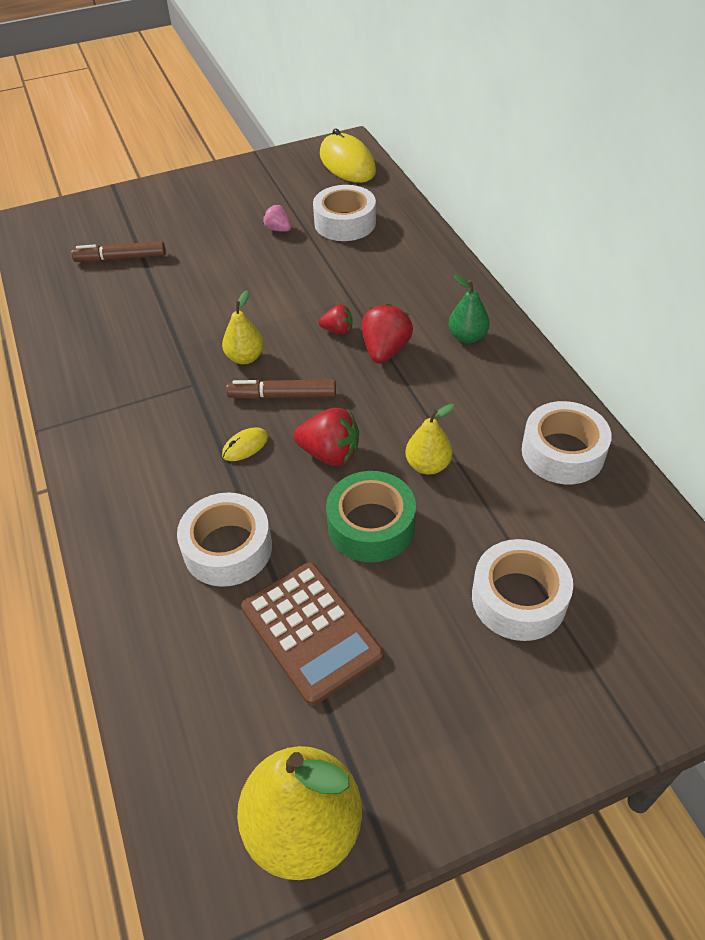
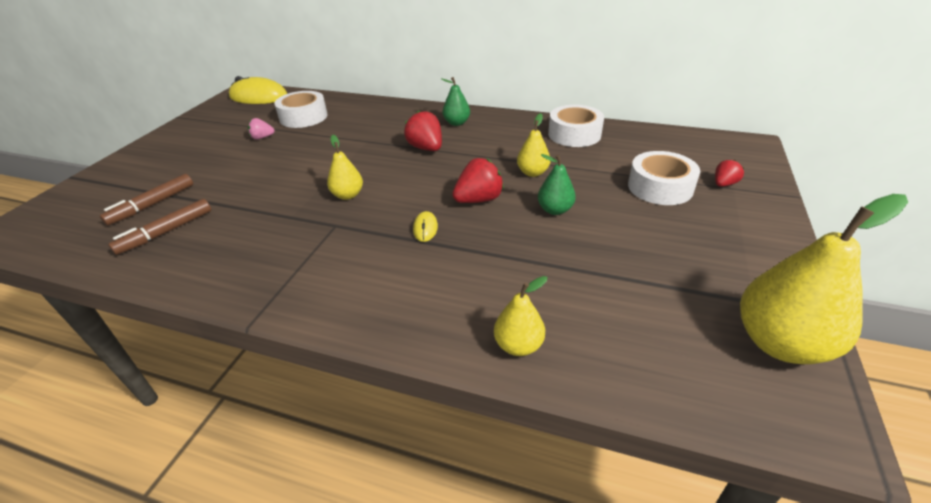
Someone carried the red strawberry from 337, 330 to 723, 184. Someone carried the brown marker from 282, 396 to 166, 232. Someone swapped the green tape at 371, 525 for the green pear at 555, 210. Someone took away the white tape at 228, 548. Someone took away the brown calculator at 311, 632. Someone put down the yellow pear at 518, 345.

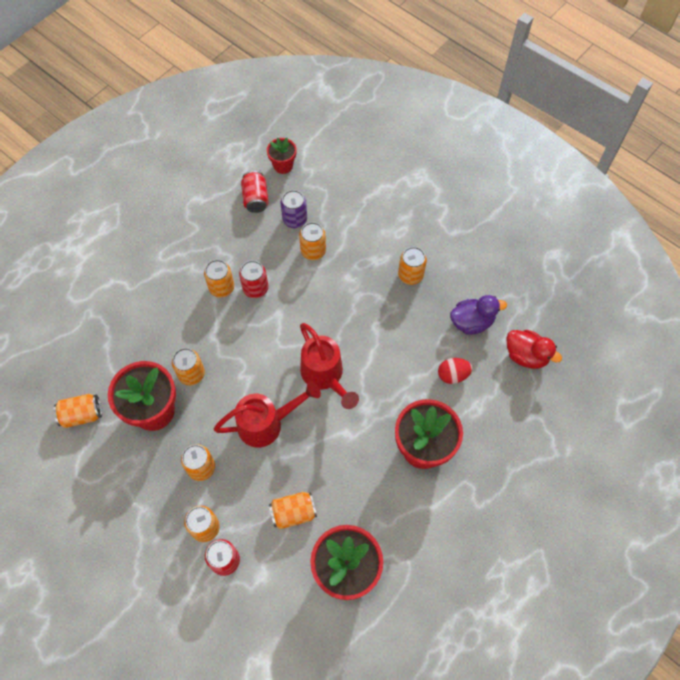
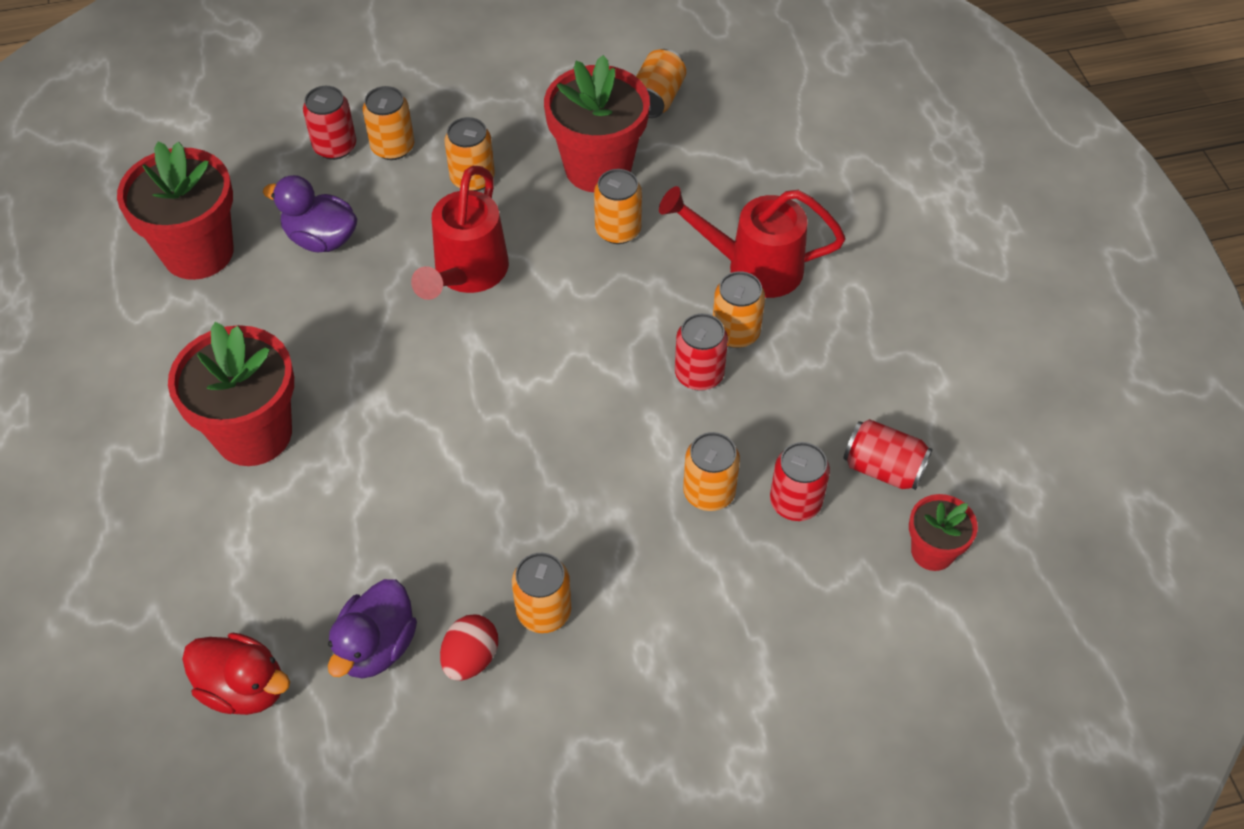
Someone repainted the purple can at 295, 219, which became the red can at 795, 502. Someone carried the red watering can from 325, 376 to 753, 267. Someone rotated the red duck at 526, 355 by 135 degrees counterclockwise. Someone carried the red egg from 453, 375 to 470, 658. Someone swapped the orange can at 293, 513 for the purple duck at 321, 239.

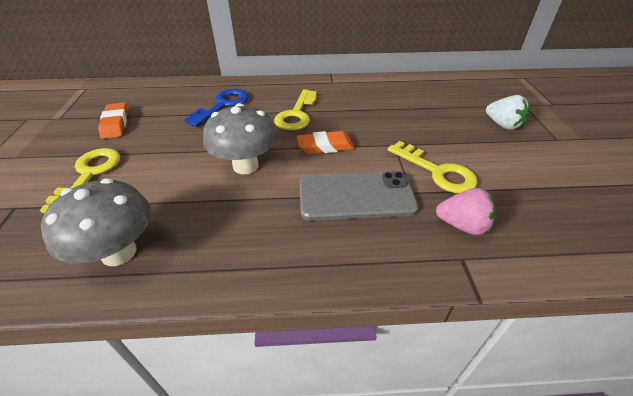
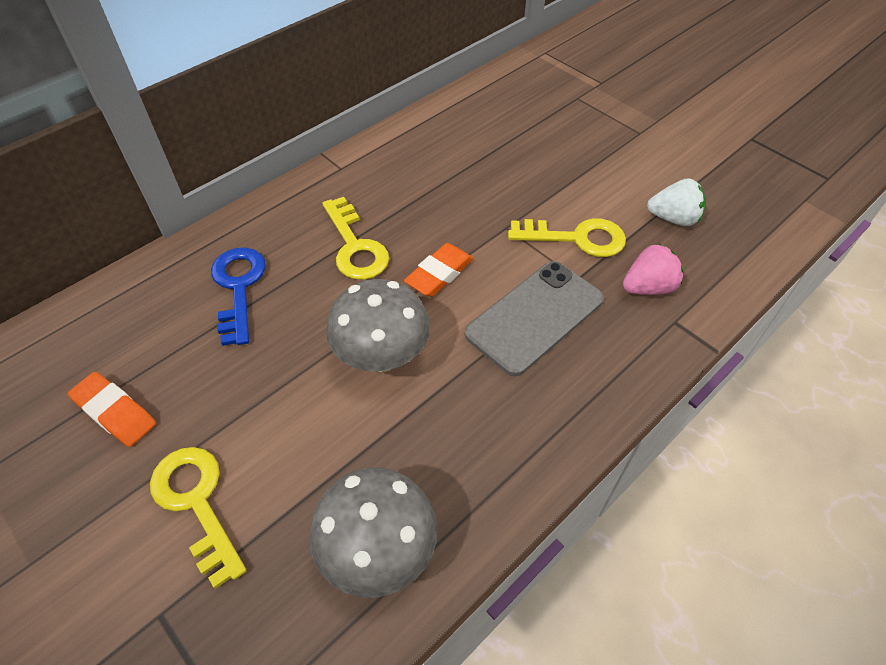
Someone carried the white strawberry from 502, 125 to 673, 218.

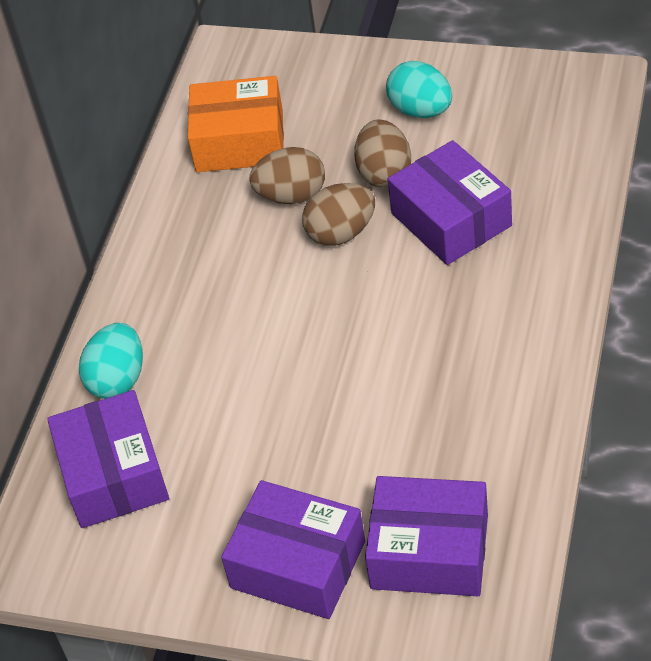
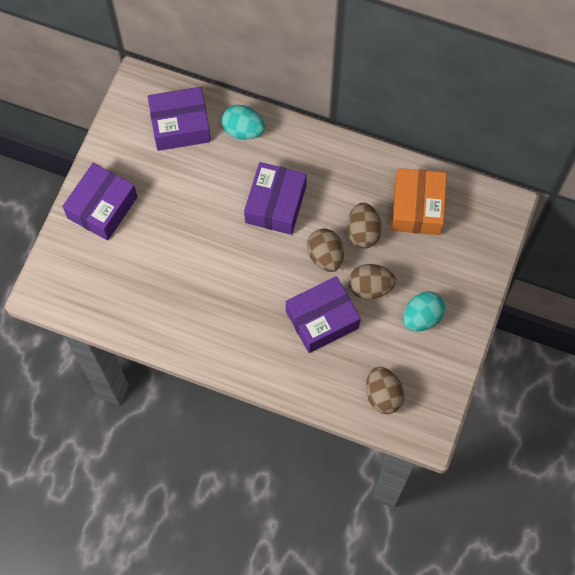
Someone carried the purple box from 429, 551 to 275, 204. Someone put down the brown egg at 383, 395.

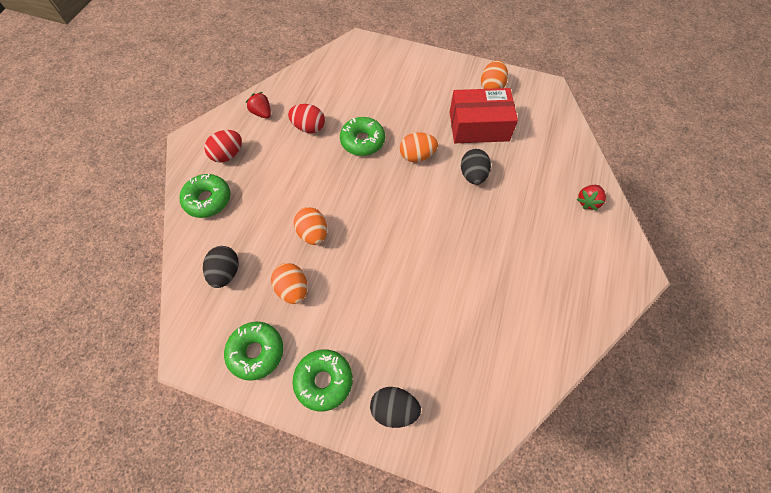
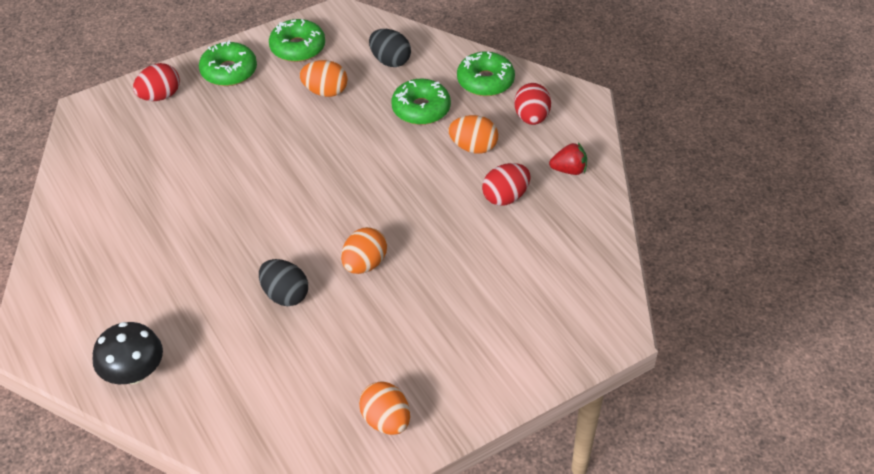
Someone took away the red box at 479, 126. Someone carried the green donut from 362, 141 to 421, 109. Someone swapped the red strawberry at 588, 202 for the black mushroom at 134, 373. Someone carried the orange egg from 313, 233 to 473, 147. Someone repainted the black egg at 394, 409, which became the red egg at 160, 96.

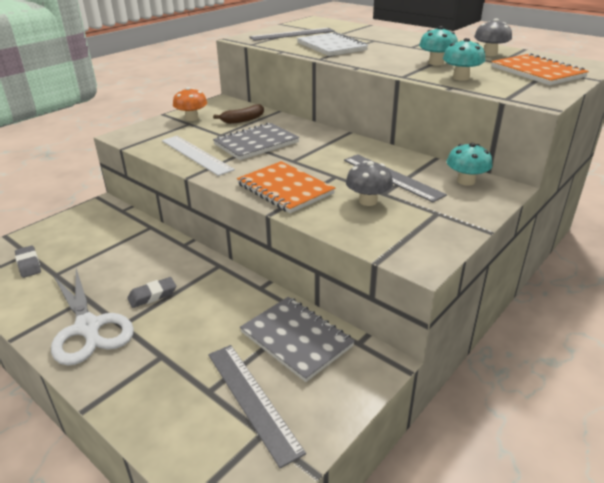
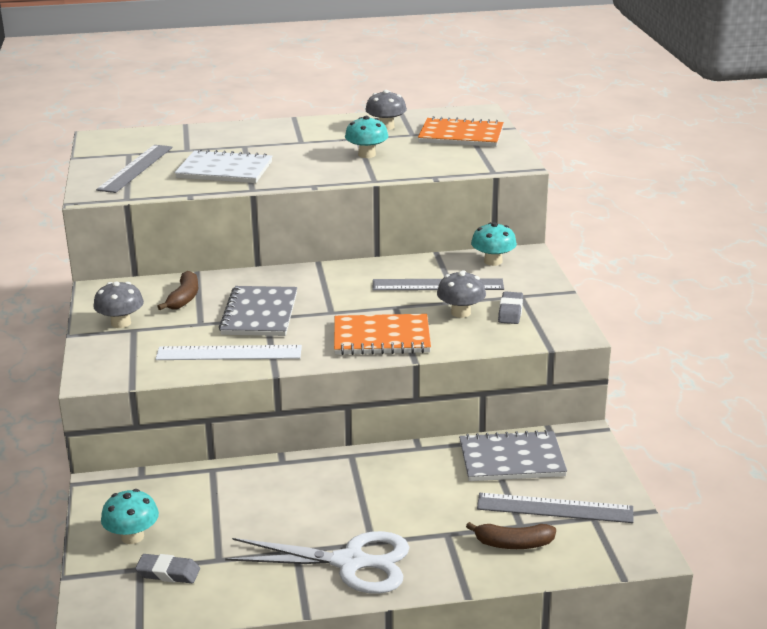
Someone carried the turquoise mushroom from 461, 78 to 132, 536. Someone repainted the orange mushroom at 192, 118, which became the grey mushroom at 121, 323. Someone carried the grey eraser from 152, 295 to 510, 311. Someone put down the brown banana at 513, 544.

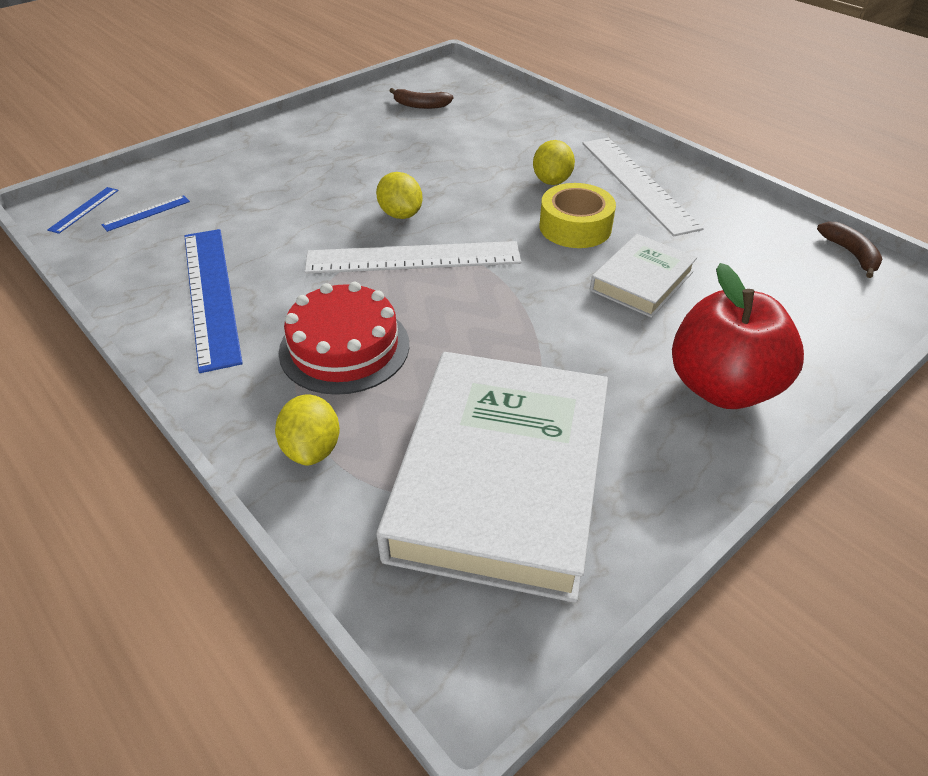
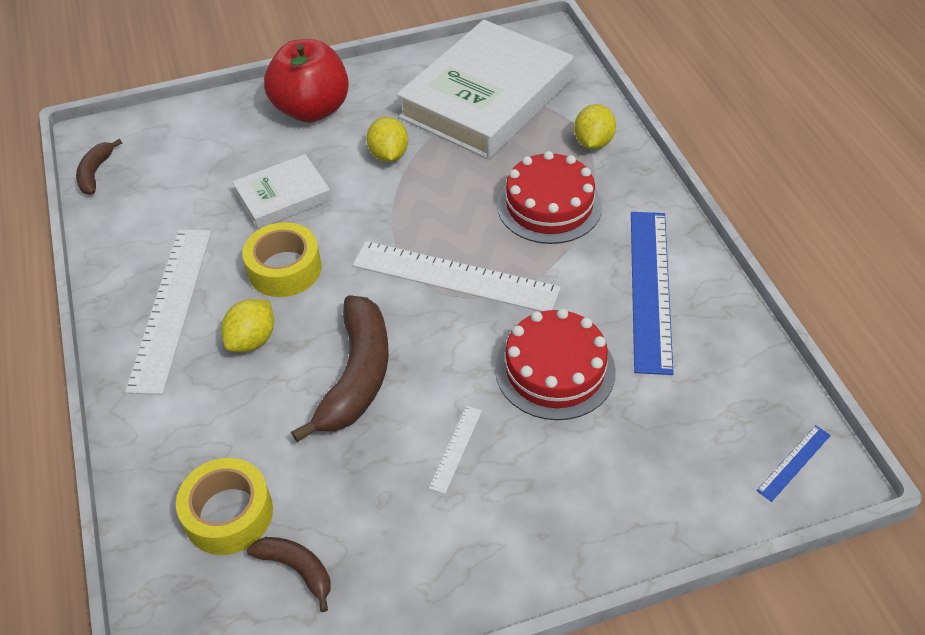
Someone carried the yellow lemon from 400, 214 to 389, 155. Someone took away the blue ruler at 146, 213. Someone put down the brown banana at 356, 376. Someone put down the red cake at 555, 370. Someone put down the white ruler at 456, 448. Someone put down the yellow tape at 228, 514.

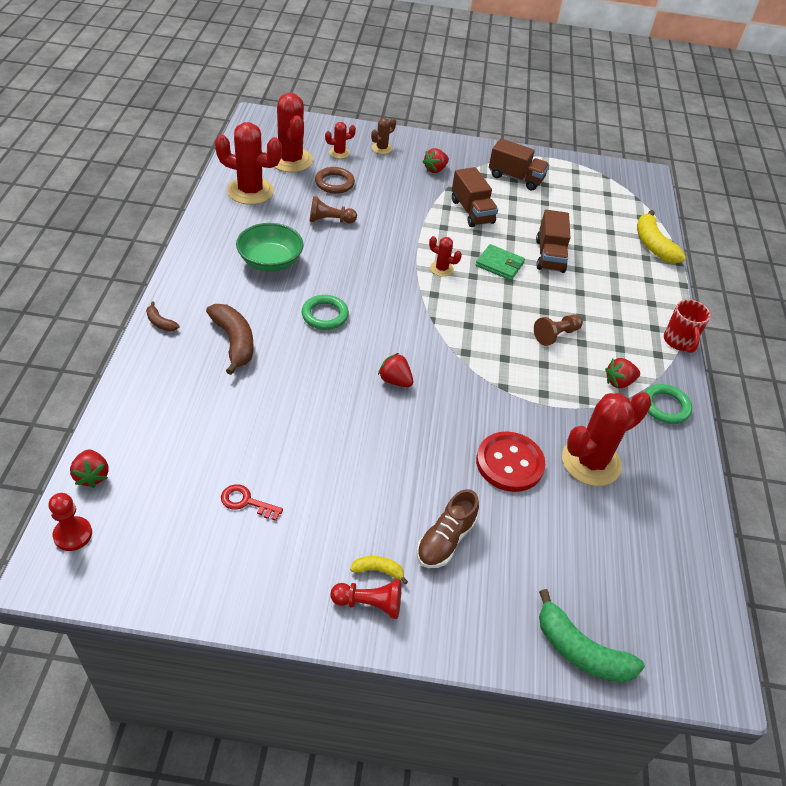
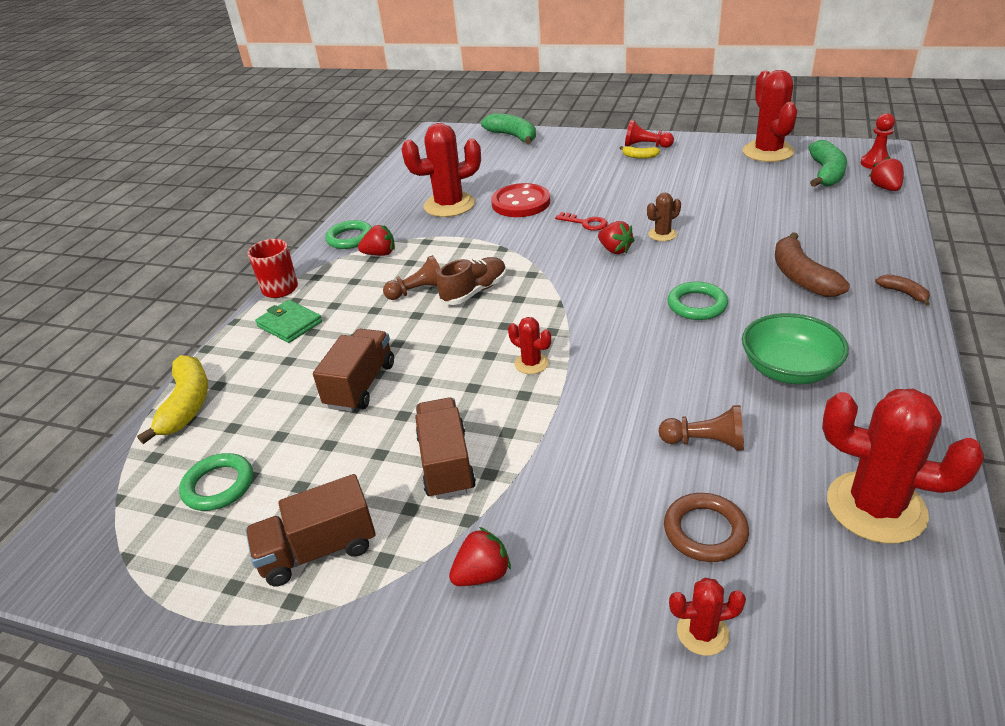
Someone carried the red cactus from 290, 160 to 768, 152. Someone carried the brown cactus from 382, 148 to 662, 234. Someone rotated the brown truck at 515, 178 by 60 degrees counterclockwise. Someone carried the green wallet from 499, 264 to 289, 324. Someone carried the red key from 246, 502 to 585, 223. Someone carried the brown shoe from 445, 540 to 474, 291. Someone put down the green banana at 826, 173. Someone put down the green ring at 218, 486.

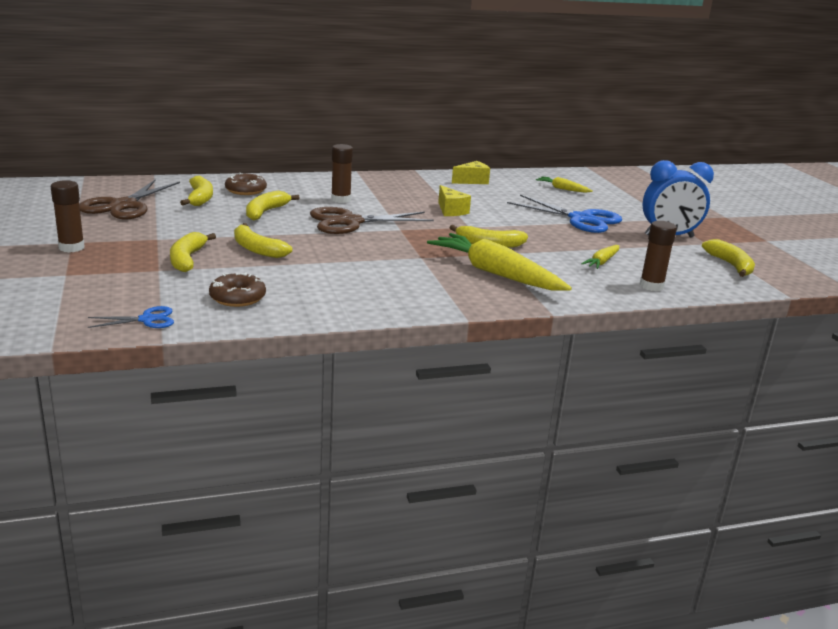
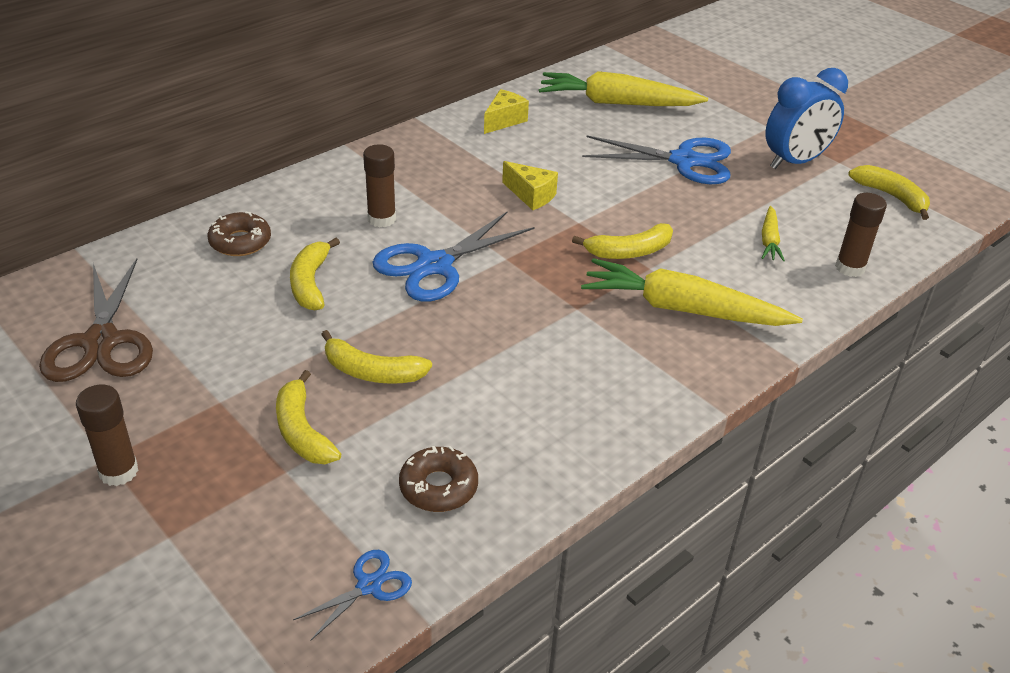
Someone took away the yellow banana at 200, 198. Someone scaled the yellow carrot at 562, 189 by 2.11. Someone repainted the brown scissors at 350, 222, which became the blue scissors at 435, 265.

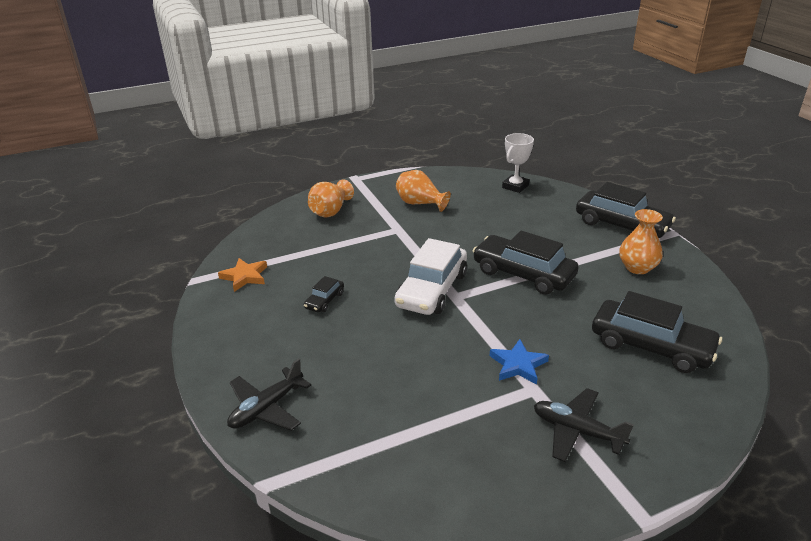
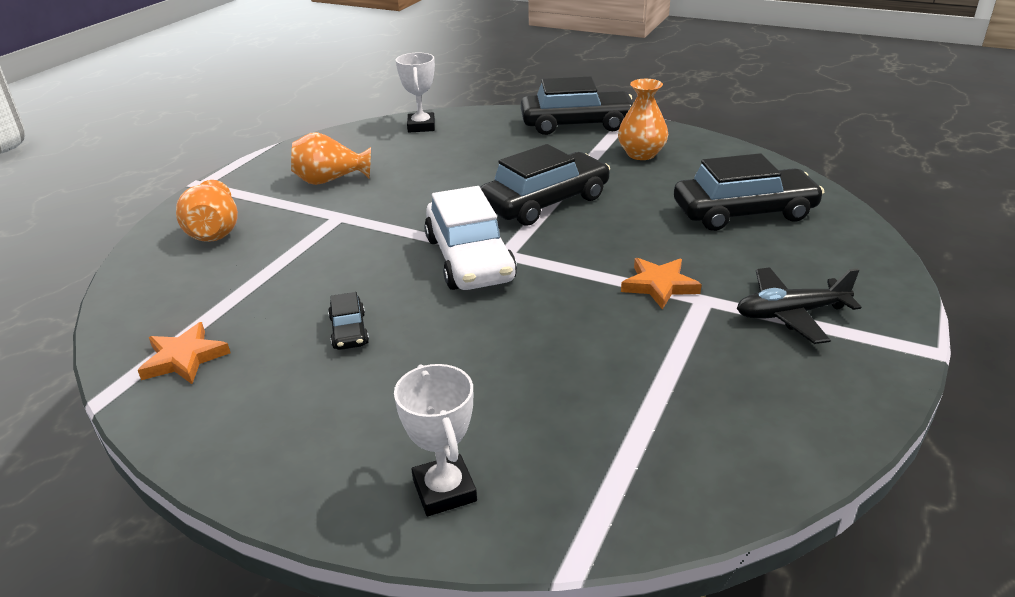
Someone rotated the black car at 523, 274 by 150 degrees clockwise. Someone repainted the blue star at 518, 365, which became the orange star at 659, 285. Someone swapped the black plane at 267, 408 for the white trophy at 444, 490.

